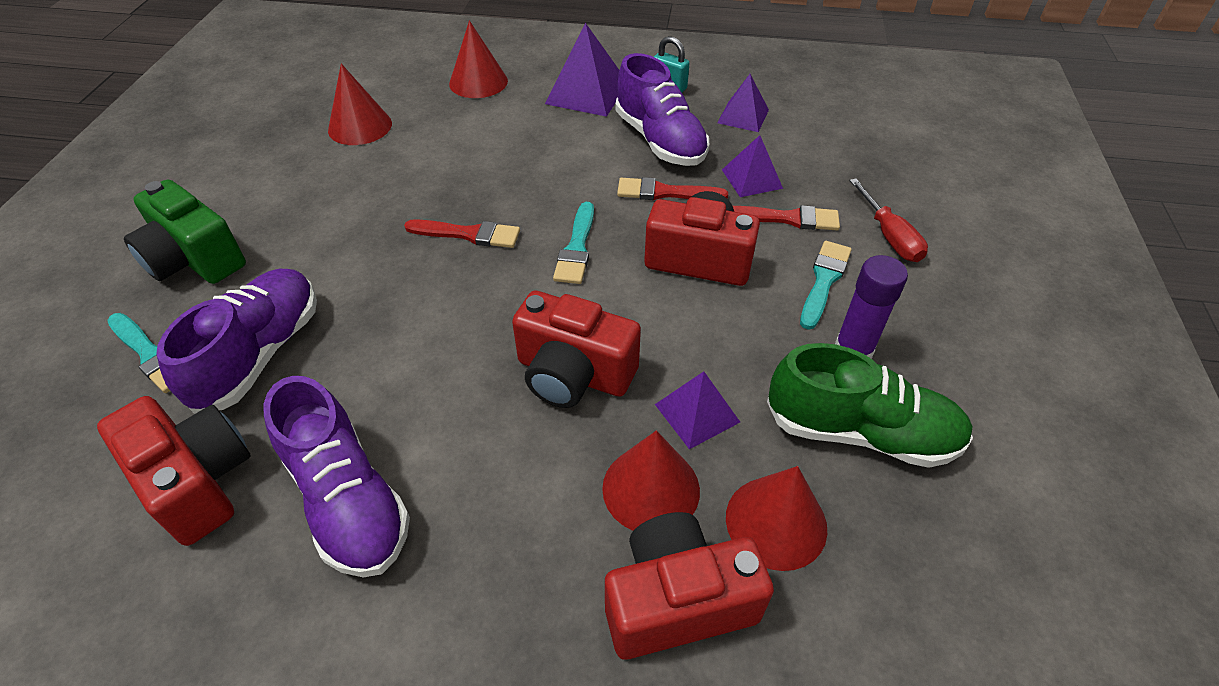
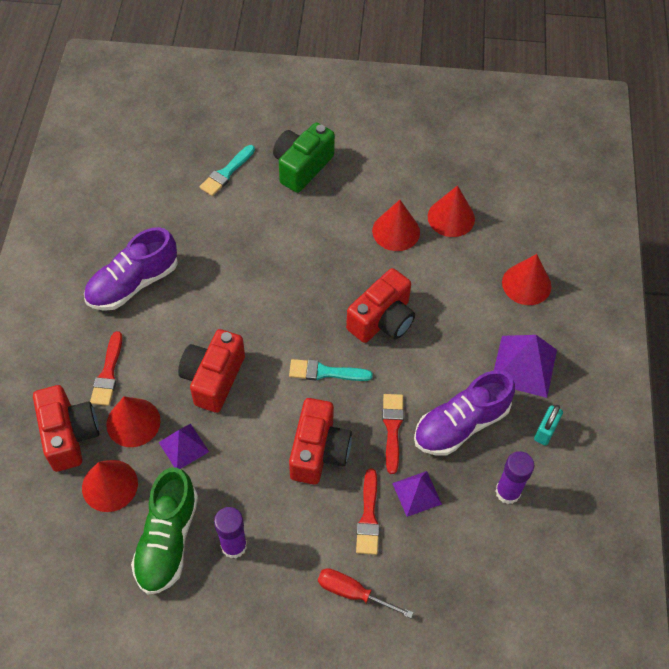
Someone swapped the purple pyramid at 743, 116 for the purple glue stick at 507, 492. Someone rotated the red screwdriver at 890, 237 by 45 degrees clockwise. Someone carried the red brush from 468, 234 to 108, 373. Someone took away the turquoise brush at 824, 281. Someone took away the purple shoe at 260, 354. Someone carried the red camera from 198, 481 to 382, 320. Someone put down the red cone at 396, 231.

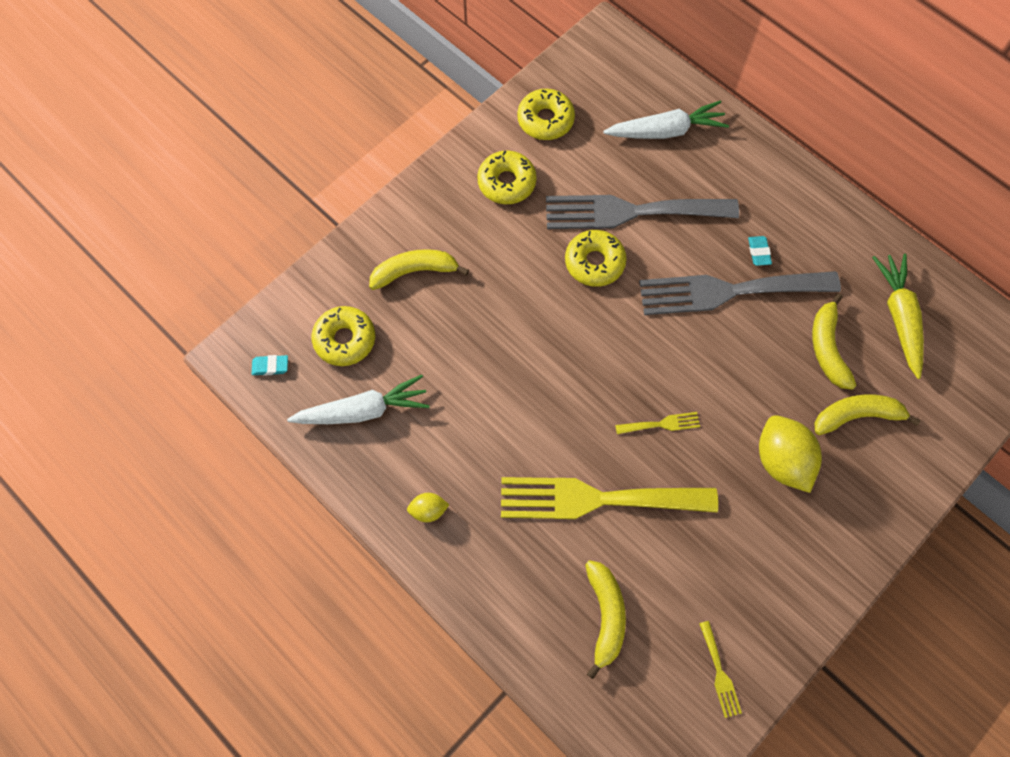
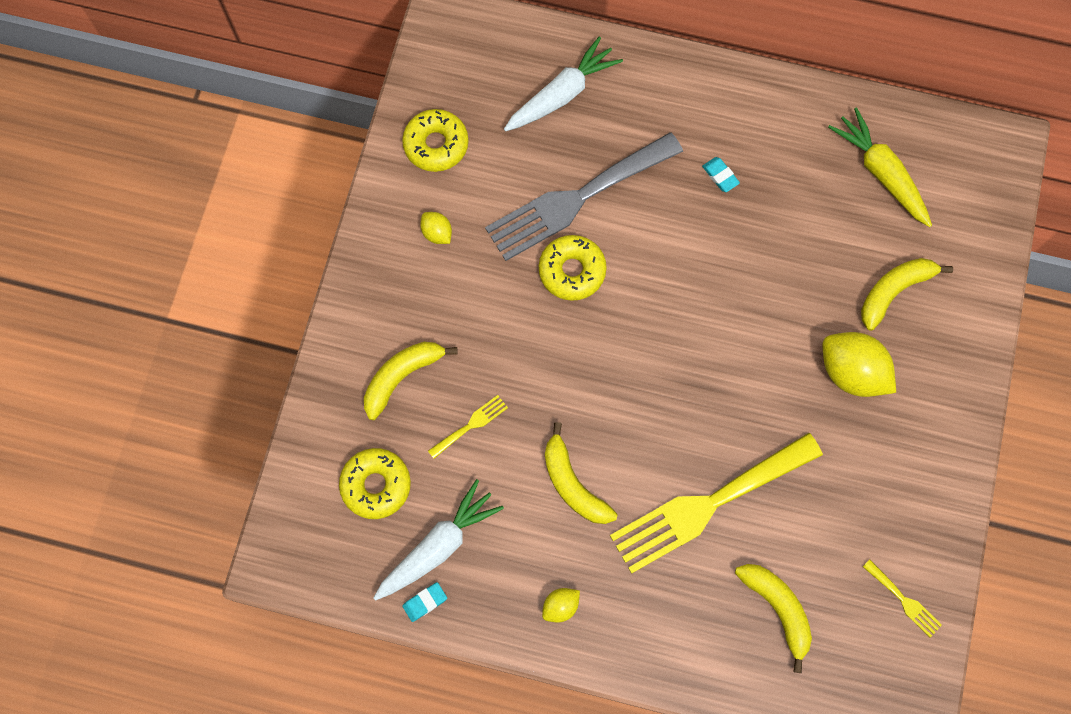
Someone swapped the yellow donut at 506, 182 for the yellow lemon at 437, 233. Someone took away the grey fork at 728, 291. Someone carried the yellow banana from 827, 348 to 573, 484. Someone carried the turquoise eraser from 270, 366 to 425, 602. Someone carried the yellow fork from 661, 424 to 471, 425.

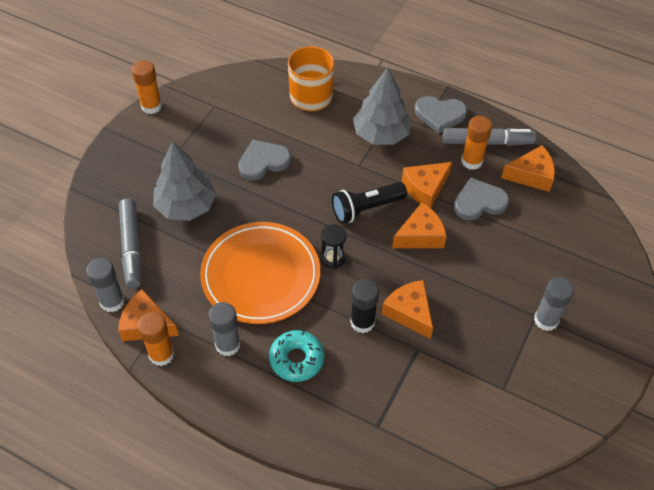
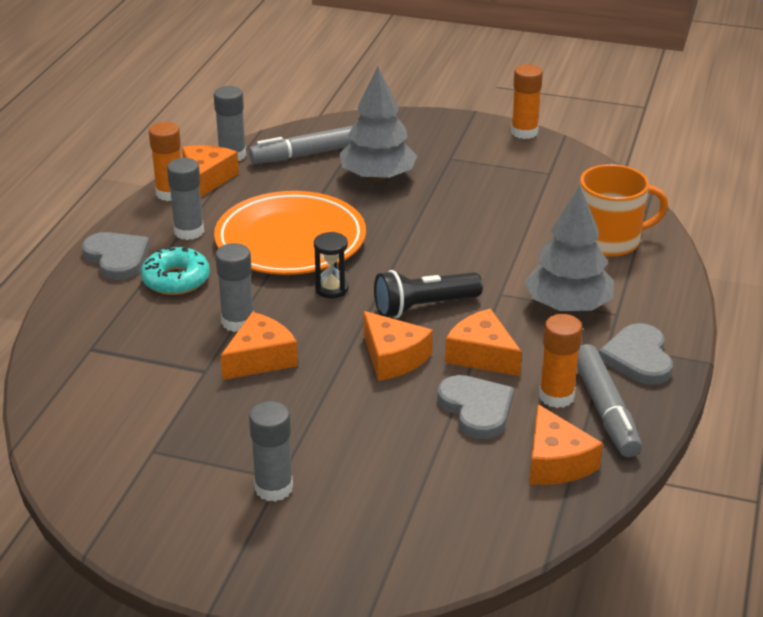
Someone carried the grey heart from 263, 162 to 117, 258. Someone rotated the black flashlight at 366, 208 by 75 degrees counterclockwise. Someone repainted the black glue stick at 362, 322, which became the grey glue stick at 238, 322.

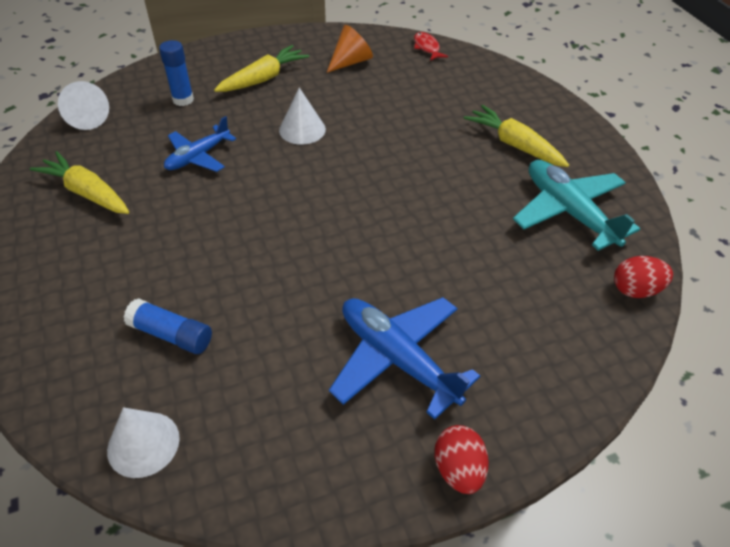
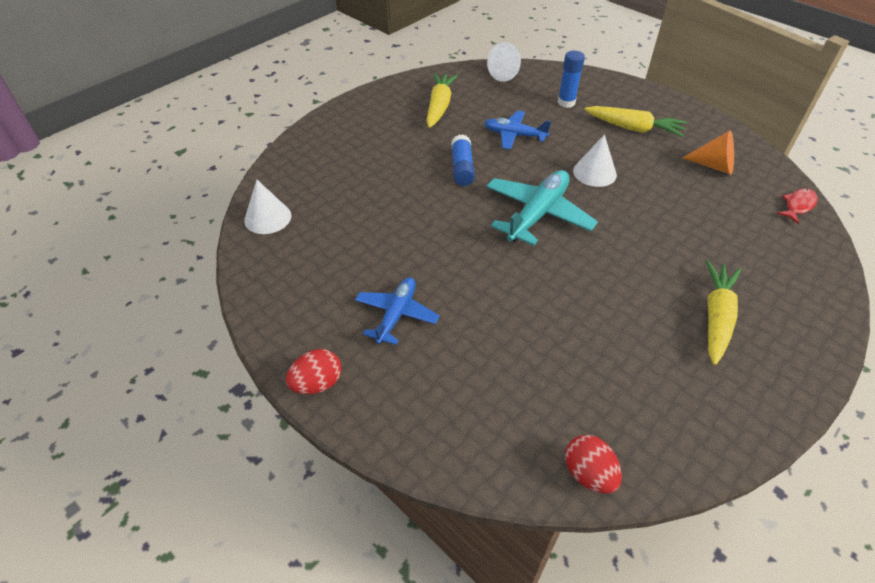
Someone carried the turquoise plane from 569, 212 to 537, 214. Someone scaled the blue plane at 397, 359 by 0.64. Someone carried the blue glue stick from 171, 334 to 462, 168.

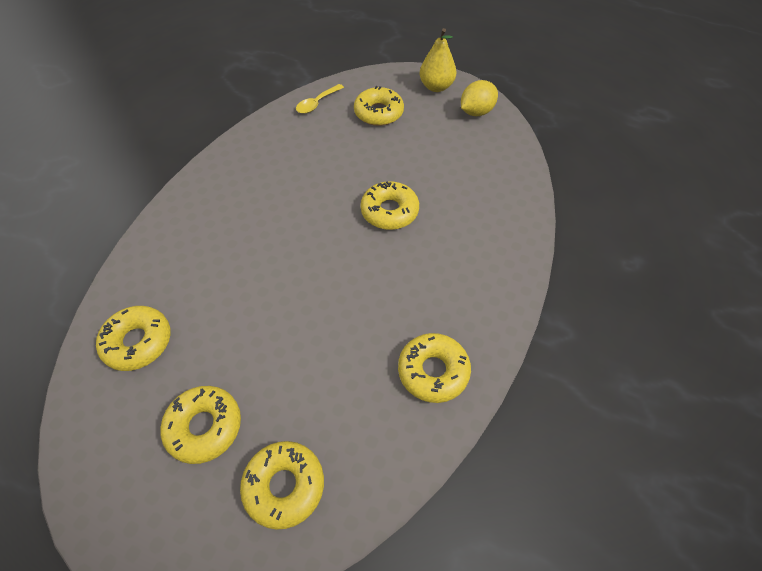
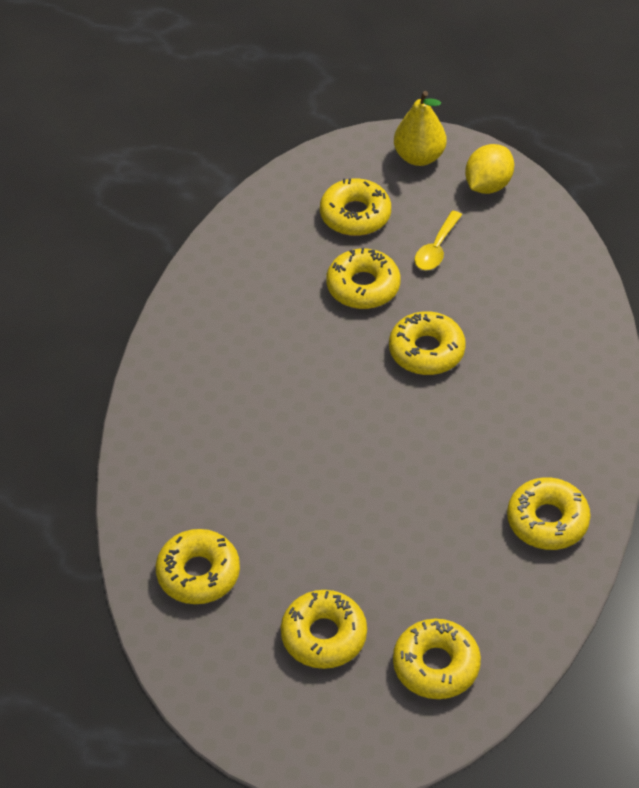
Someone carried the yellow spoon from 317, 103 to 436, 249. Someone put down the yellow donut at 363, 286.

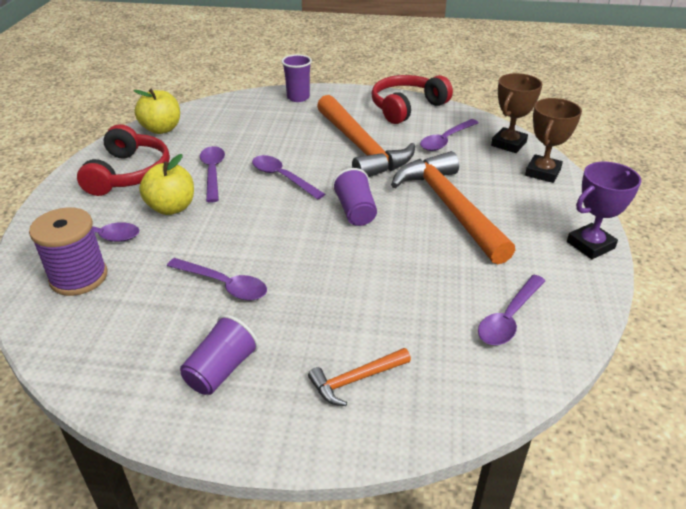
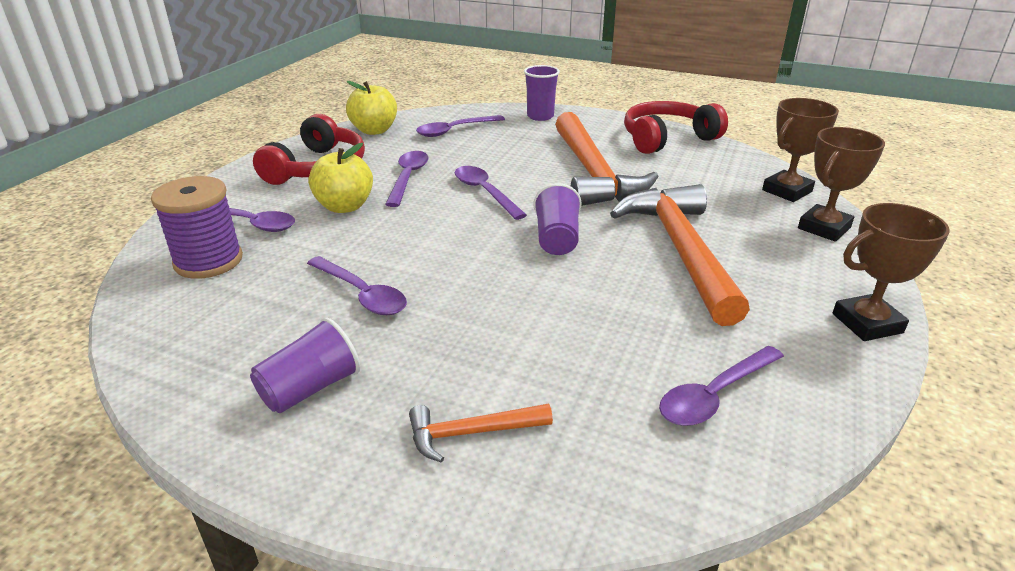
Someone carried the purple spoon from 445, 140 to 454, 130. Someone repainted the purple trophy at 590, 245, which became the brown trophy at 867, 323.

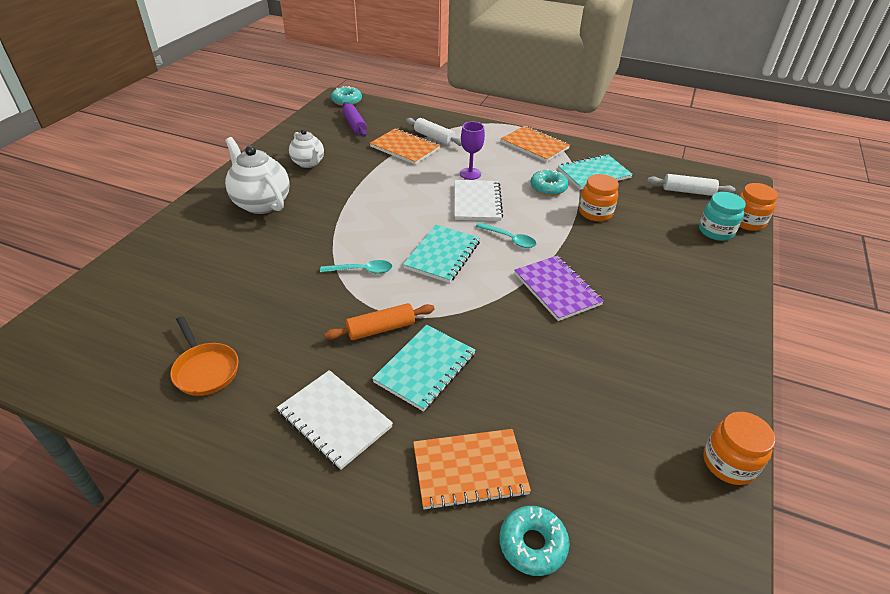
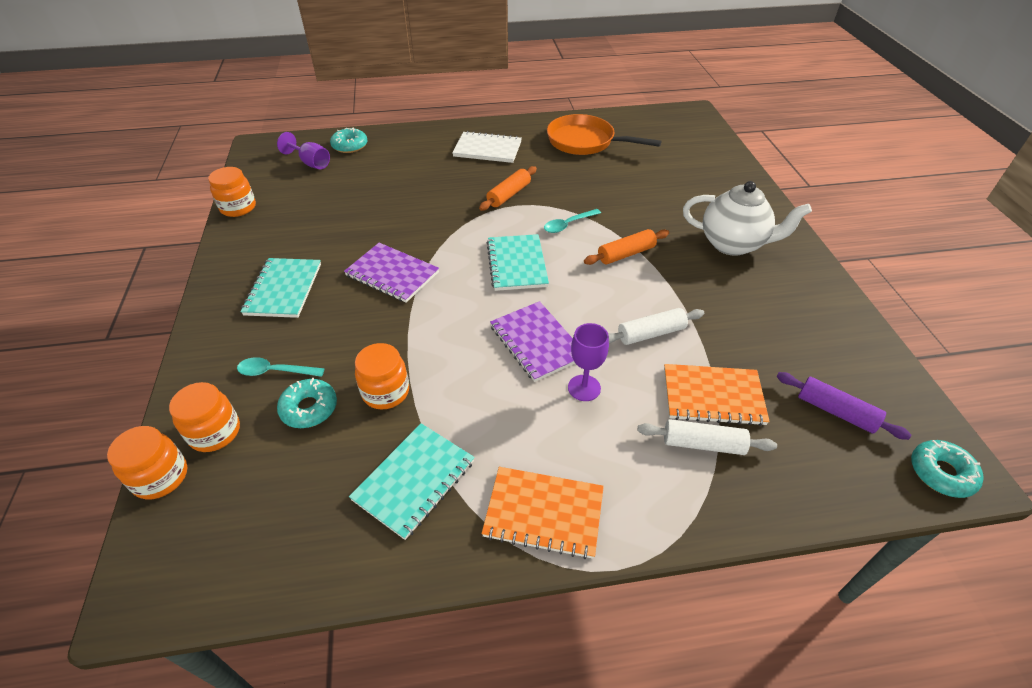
Someone took away the white teapot at 308, 163. Someone carried the turquoise donut from 548, 187 to 309, 408. Someone carried the white rolling pin from 688, 191 to 651, 333. Someone repainted the white notebook at 477, 202, which became the purple notebook at 536, 342. Someone repainted the turquoise jar at 715, 231, which became the orange jar at 215, 432. Someone carried the turquoise spoon from 509, 239 to 275, 371. Someone scaled the orange pan at 205, 369 by 1.58. Someone carried the turquoise notebook from 425, 368 to 283, 289. Someone took away the orange notebook at 469, 470. Someone put down the purple goblet at 311, 163. Someone put down the orange rolling pin at 626, 254.

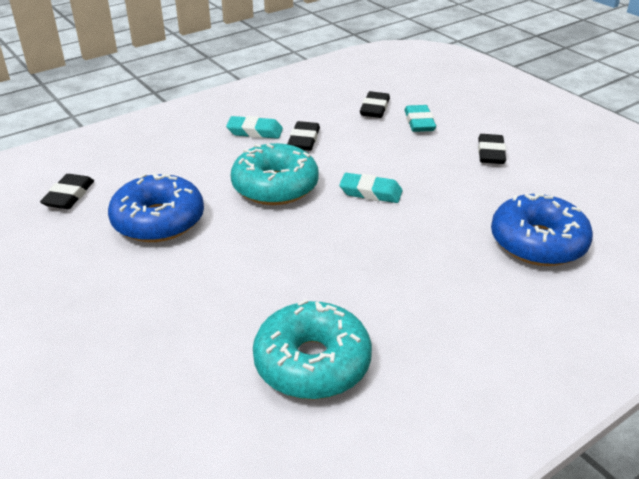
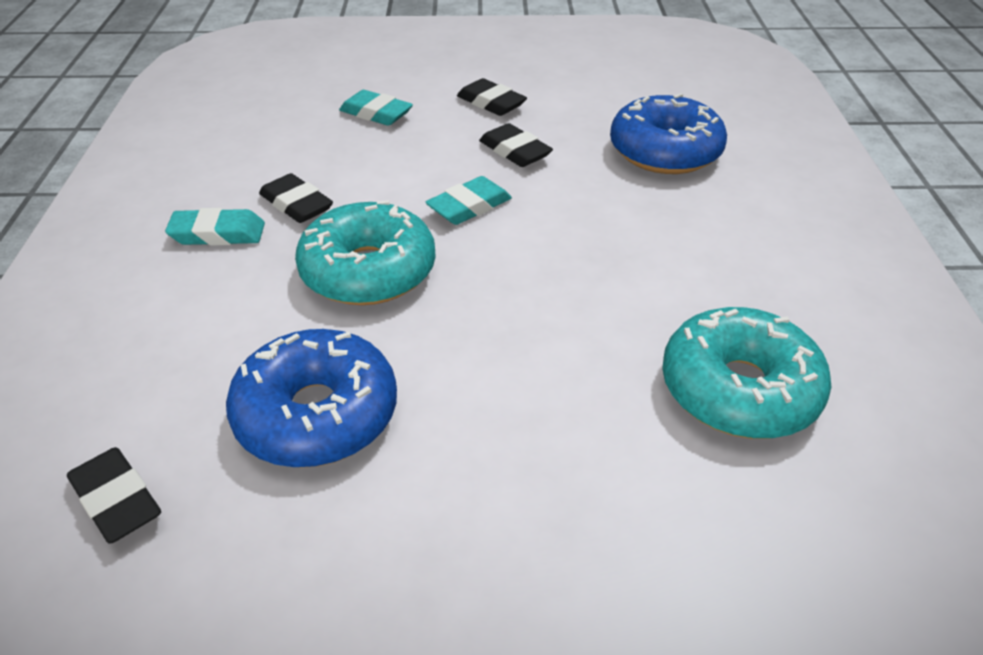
Someone carried the black eraser from 374, 109 to 515, 151. Someone rotated the turquoise eraser at 255, 131 by 45 degrees clockwise.

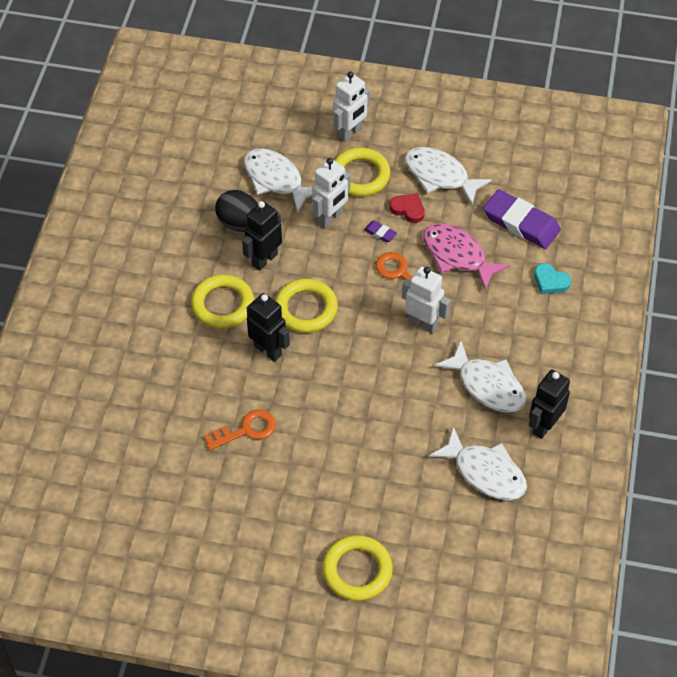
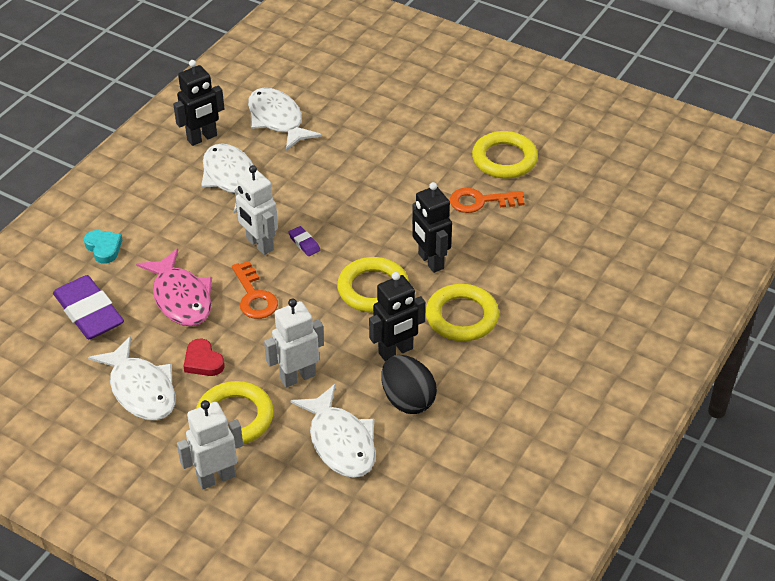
Someone carried the purple eraser from 380, 233 to 304, 243. Someone carried the yellow ring from 357, 570 to 504, 159.

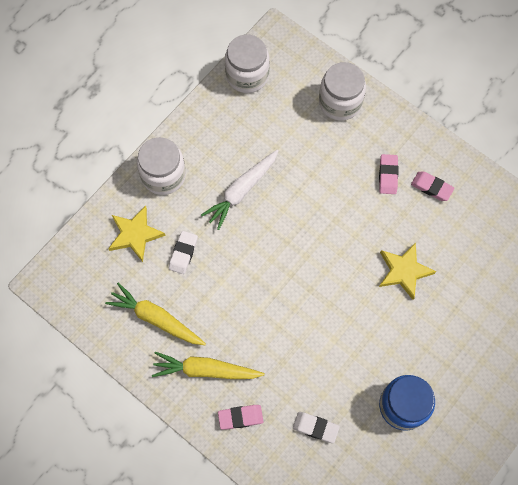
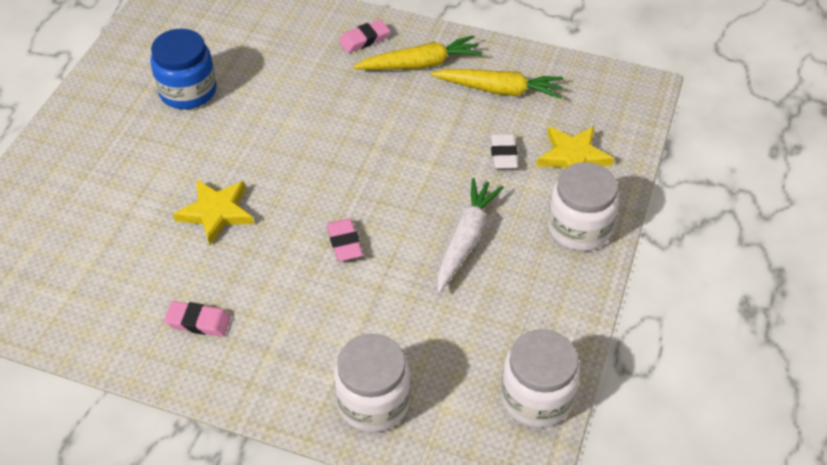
Someone carried the pink eraser from 388, 175 to 344, 243. Someone took away the white eraser at 315, 427.

